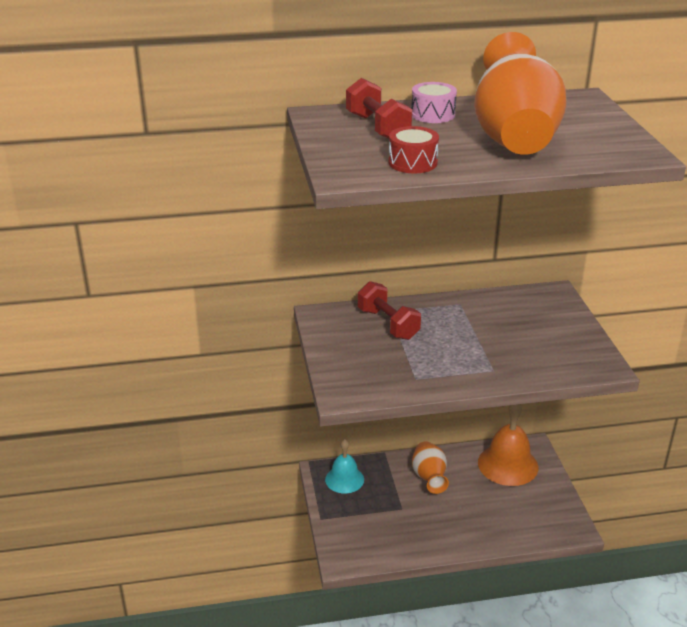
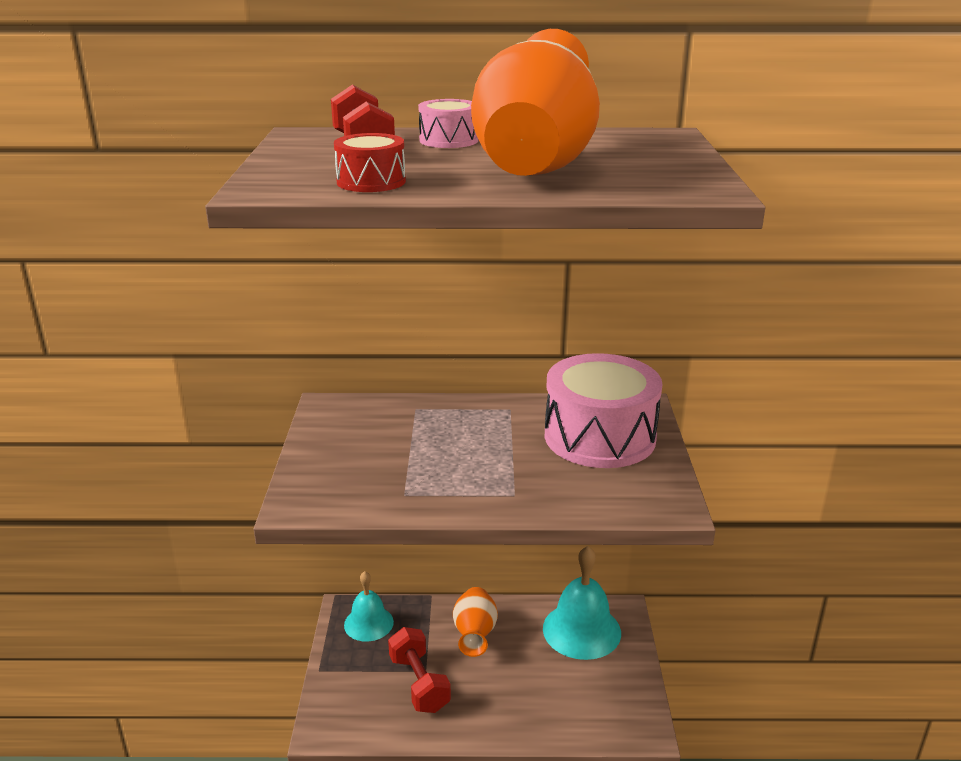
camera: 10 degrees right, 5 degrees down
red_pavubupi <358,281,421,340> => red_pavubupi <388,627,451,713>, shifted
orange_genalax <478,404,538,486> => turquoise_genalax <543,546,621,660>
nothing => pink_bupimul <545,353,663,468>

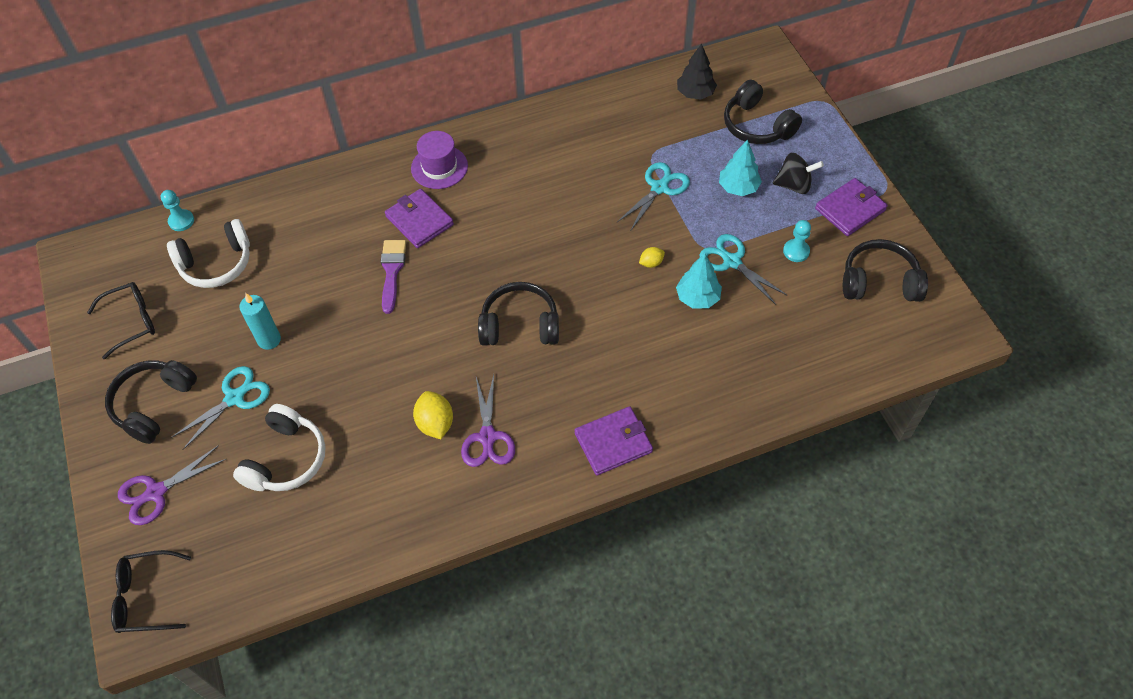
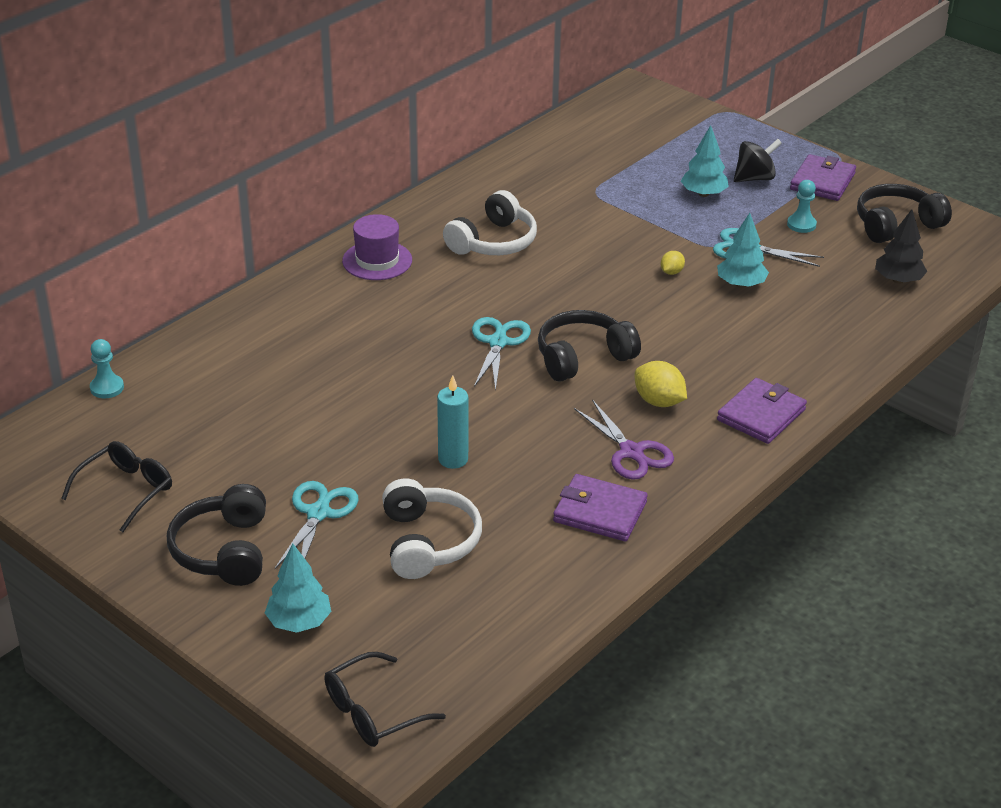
camera: 30 degrees left, 20 degrees down
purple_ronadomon <118,445,226,525> => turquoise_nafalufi <265,543,331,633>
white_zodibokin <167,219,250,288> => white_zodibokin <443,190,537,255>, shifted
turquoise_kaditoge <239,293,281,350> => turquoise_kaditoge <437,375,468,469>, shifted
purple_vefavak <381,240,406,314> => nothing
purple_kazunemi <385,189,454,248> => purple_kazunemi <553,474,648,541>, shifted
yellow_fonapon <413,391,453,439> => yellow_fonapon <634,361,687,407>, shifted
turquoise_ronadomon <617,162,690,230> => turquoise_ronadomon <472,317,531,391>, shifted
black_nafalufi <677,43,717,100> => black_nafalufi <875,209,928,284>, shifted
black_zodibokin <724,80,802,144> => nothing

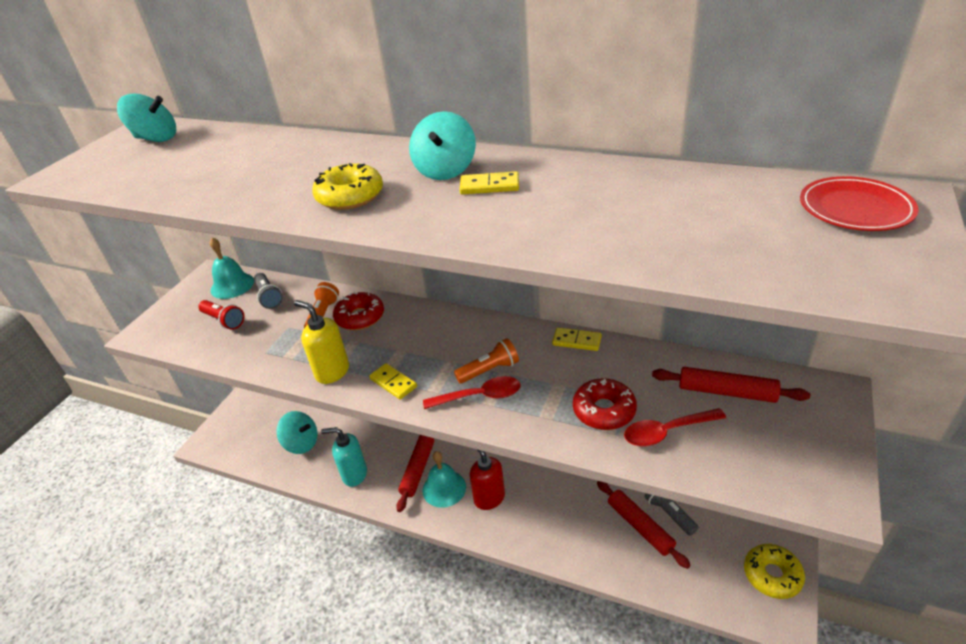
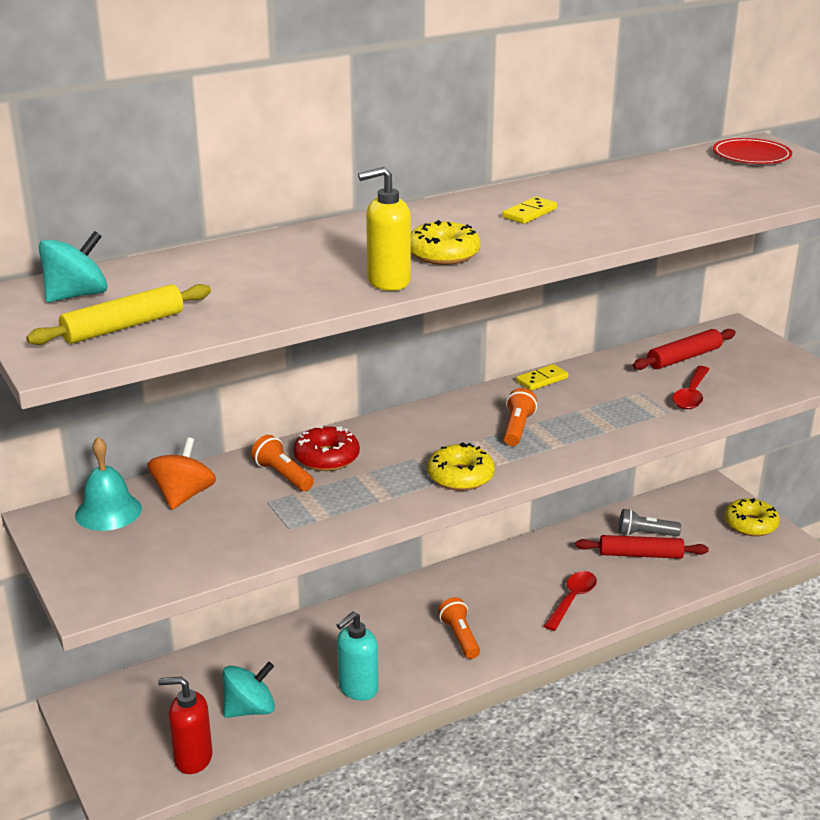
camera: 55 degrees left, 10 degrees down
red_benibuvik <198,300,245,330> => nothing
grey_benibuvik <254,273,283,309> => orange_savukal <147,437,216,510>
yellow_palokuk <294,300,349,384> => yellow_palokuk <358,167,411,291>, shifted
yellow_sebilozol <369,363,417,400> => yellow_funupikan <427,443,495,491>
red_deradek <396,435,434,512> => nothing
turquoise_savukal <409,111,476,180> => nothing
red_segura <423,376,521,409> => red_segura <544,571,597,631>, shifted
turquoise_genalax <423,451,466,508> => orange_benibuvik <438,597,480,659>
red_palokuk <469,449,505,510> => red_palokuk <158,677,213,774>, shifted
red_funupikan <573,378,637,430> => nothing
nothing => yellow_deradek <26,284,211,345>

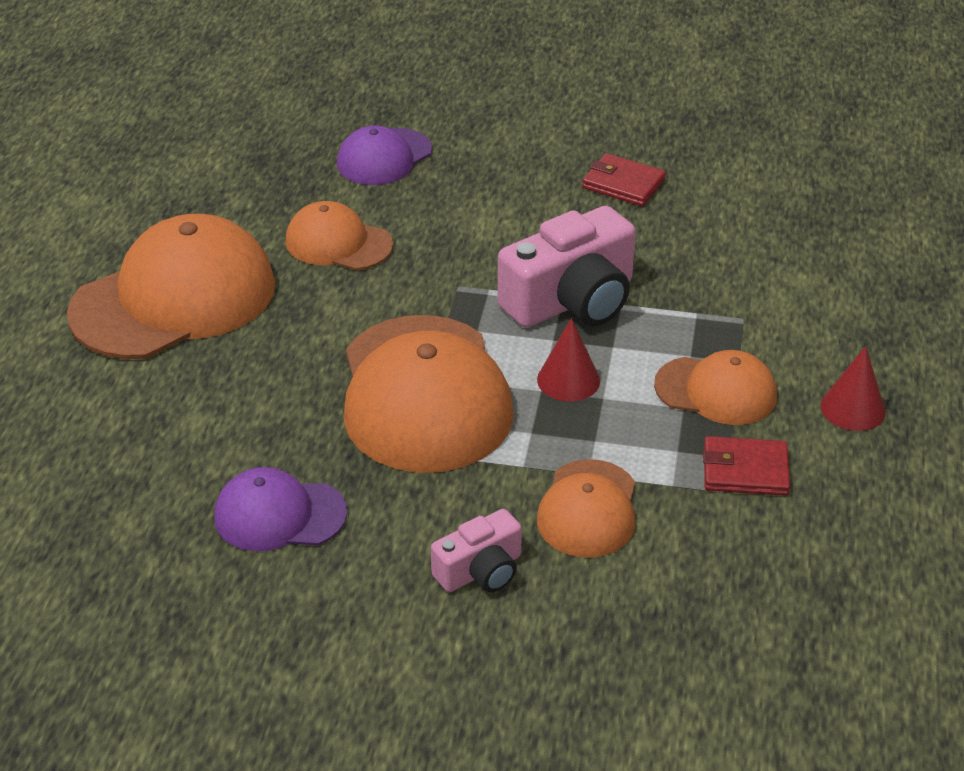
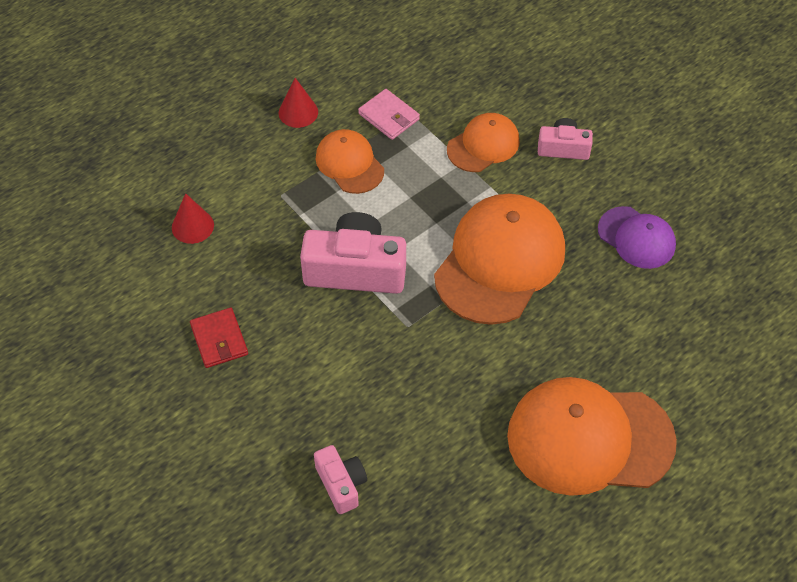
camera: 140 degrees left, 15 degrees up
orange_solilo <285,201,393,270> => nothing
purple_solilo <337,125,432,185> => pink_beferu <314,445,367,514>
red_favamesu <537,318,600,402> => red_favamesu <172,193,214,244>, shifted
red_kazunemi <703,436,790,496> => pink_kazunemi <358,89,420,140>

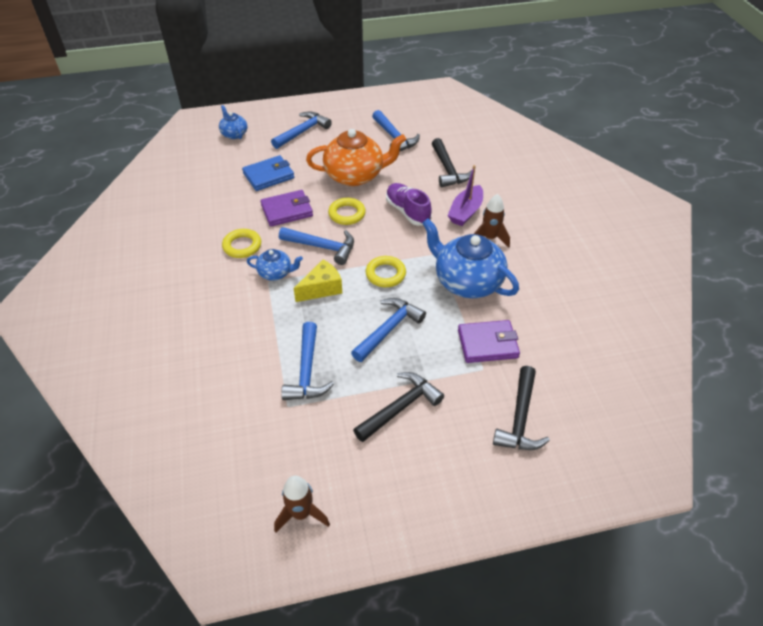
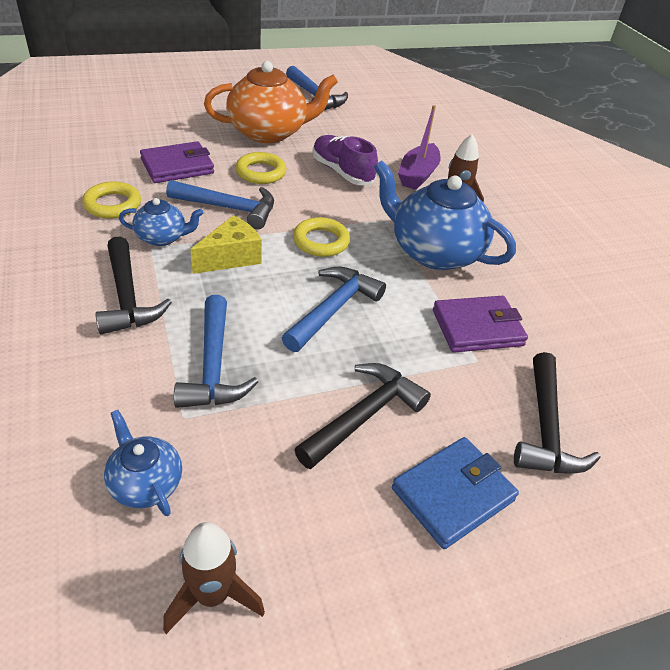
camera: 10 degrees left, 5 degrees down
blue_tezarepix <219,105,248,139> => blue_tezarepix <104,410,182,516>, shifted
blue_kazunemi <242,155,294,191> => blue_kazunemi <392,437,519,549>, shifted
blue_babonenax <271,111,332,149> => nothing
black_babonenax <432,138,472,187> => black_babonenax <95,236,172,334>, shifted

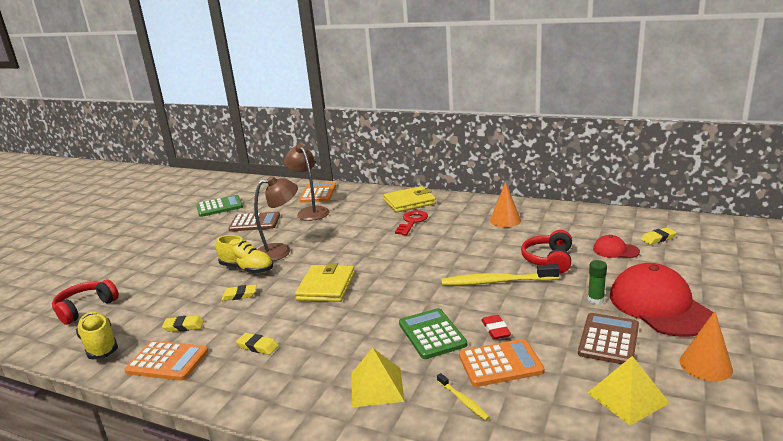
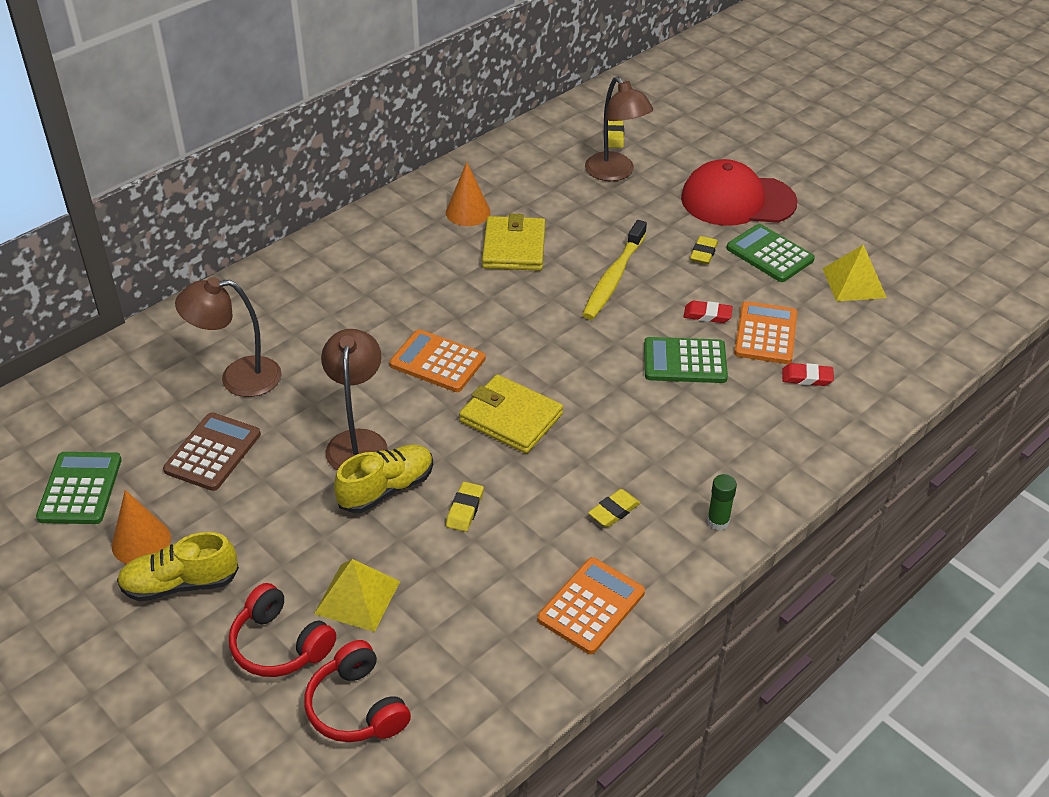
camera: 70 degrees left, 20 degrees up
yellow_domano <76,312,118,360> => yellow_domano <117,532,239,601>, shifted
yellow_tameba <162,316,204,332> => yellow_tameba <690,236,718,264>, shifted
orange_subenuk <299,182,336,202> => orange_subenuk <390,329,485,392>, shifted
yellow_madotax <351,347,405,408> => yellow_madotax <314,559,400,632>, shifted
yellow_kazunemi <384,186,436,213> => yellow_kazunemi <482,214,546,271>, shifted
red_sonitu <395,210,428,235> => nothing
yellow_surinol <437,373,490,421> => red_tameba <782,363,834,386>
red_zodibokin <521,230,572,274> => red_zodibokin <229,583,336,677>, shifted
brown_subenuk <578,313,639,364> => green_subenuk <726,224,815,282>
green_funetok <588,260,607,305> => green_funetok <707,474,737,530>, shifted
red_solilo <593,235,640,258> => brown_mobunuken <585,77,653,181>
orange_favamesu <679,311,733,381> => orange_favamesu <112,490,171,564>, shifted

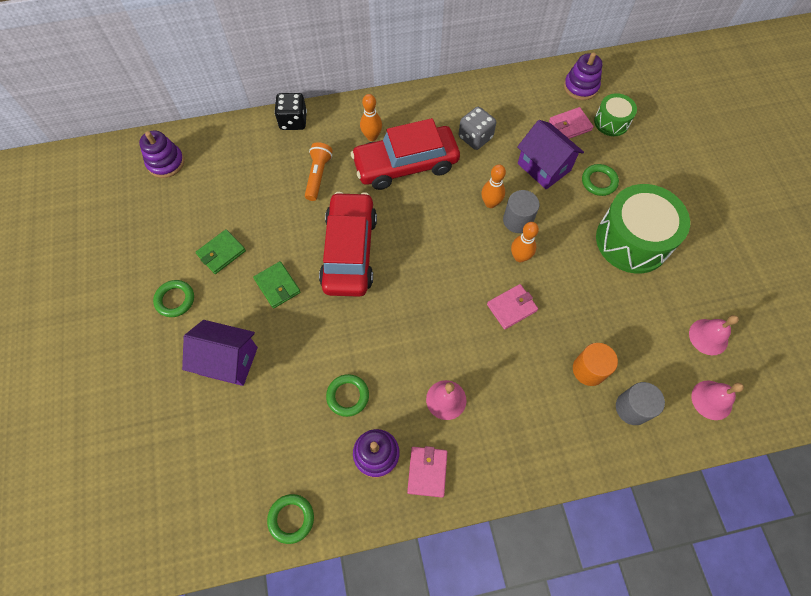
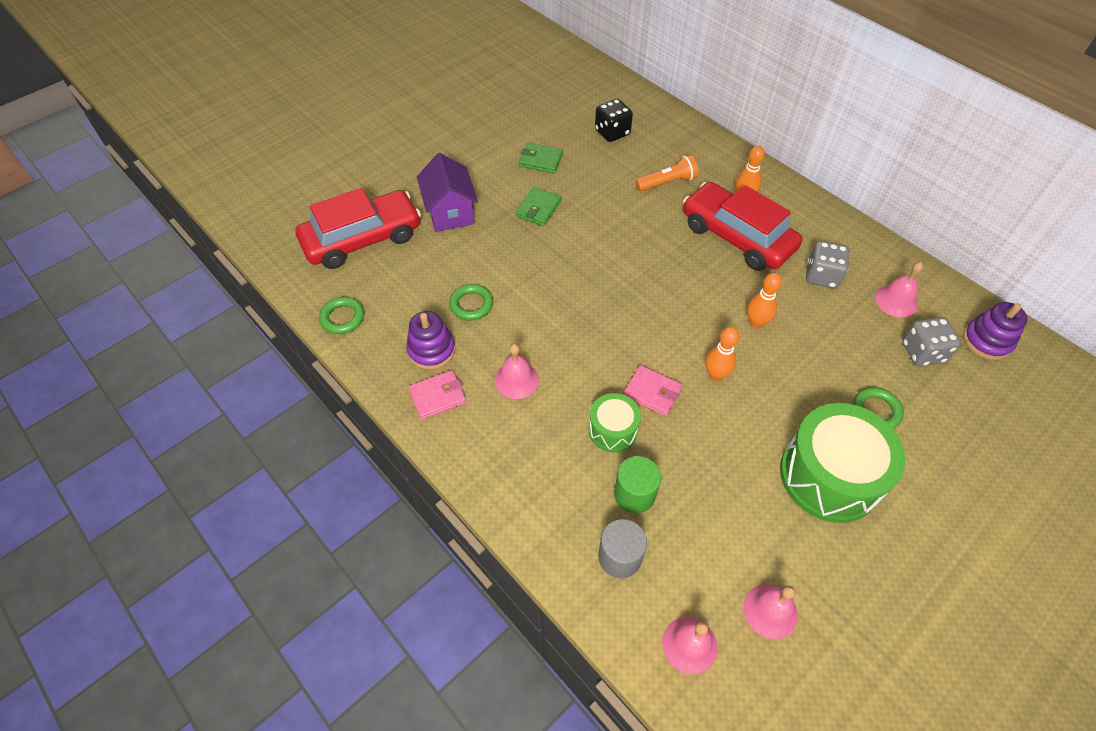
camera: 60 degrees right, 10 degrees down
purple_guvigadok <139,131,184,178> => nothing
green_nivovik <153,280,194,317> => nothing
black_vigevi <274,93,307,130> => black_vigevi <595,99,633,142>, shifted
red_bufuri <319,192,377,297> => red_bufuri <295,188,421,269>, shifted
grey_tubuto <503,190,540,233> => nothing
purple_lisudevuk <517,120,584,189> => nothing
pink_kazunemi <549,107,594,139> => grey_vigevi <902,317,961,366>
orange_tubuto <573,343,618,386> => green_tubuto <614,456,661,513>
green_bupimul <594,93,637,136> => green_bupimul <589,393,641,452>, shifted
nothing => pink_genalax <875,262,923,317>

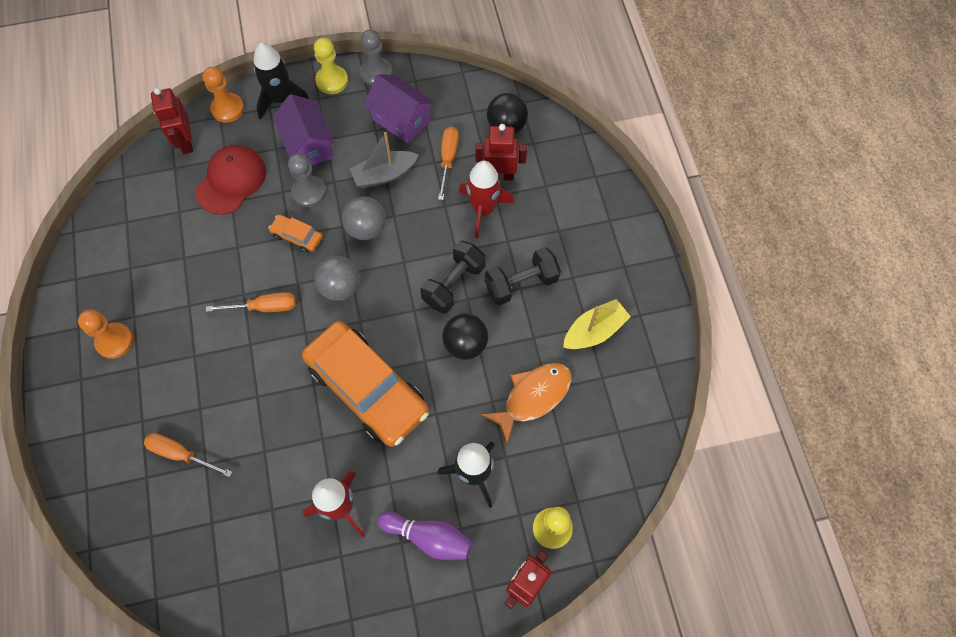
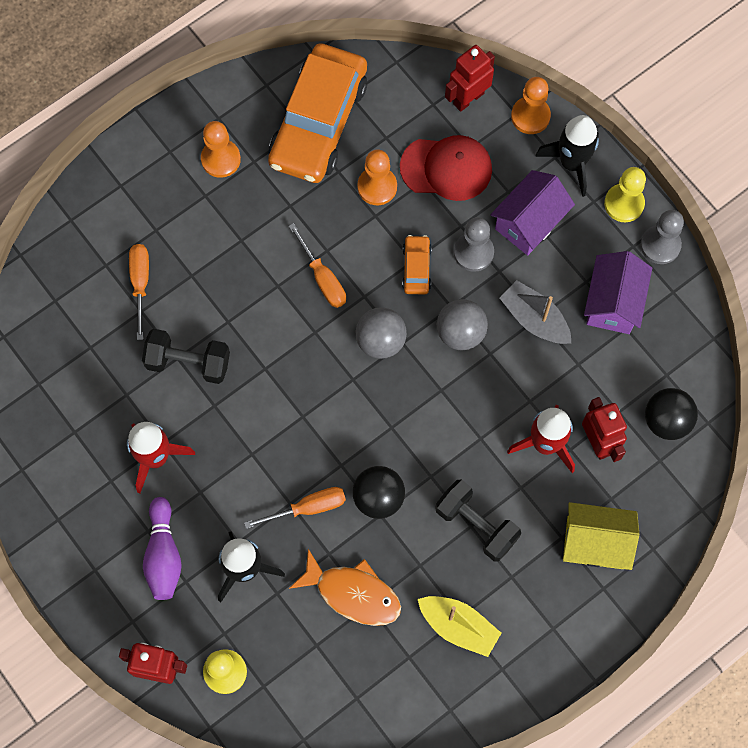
camera: 65 degrees right, 5 degrees up
orange_bufuri <302,321,429,447> => orange_bufuri <268,43,367,183>, shifted
black_pavubupi <420,241,486,314> => black_pavubupi <142,329,230,384>, shifted
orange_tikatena <438,127,459,200> => orange_tikatena <244,487,346,529>, shifted
nothing => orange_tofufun <357,149,397,205>
nothing => yellow_lisudevuk <563,502,639,570>

